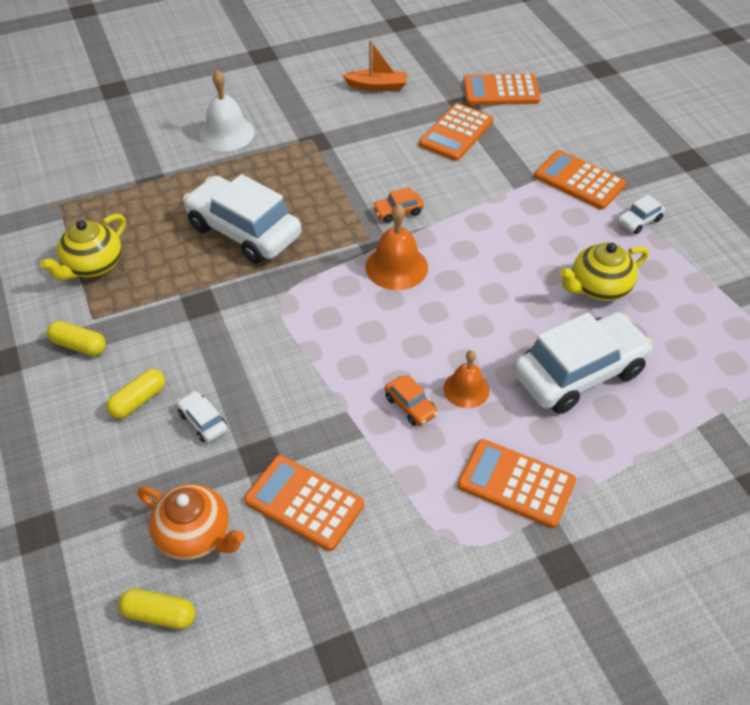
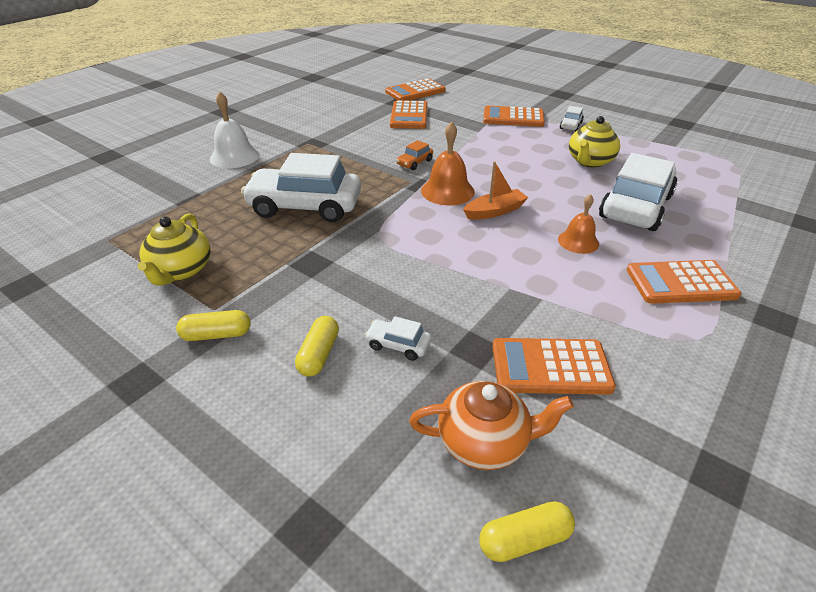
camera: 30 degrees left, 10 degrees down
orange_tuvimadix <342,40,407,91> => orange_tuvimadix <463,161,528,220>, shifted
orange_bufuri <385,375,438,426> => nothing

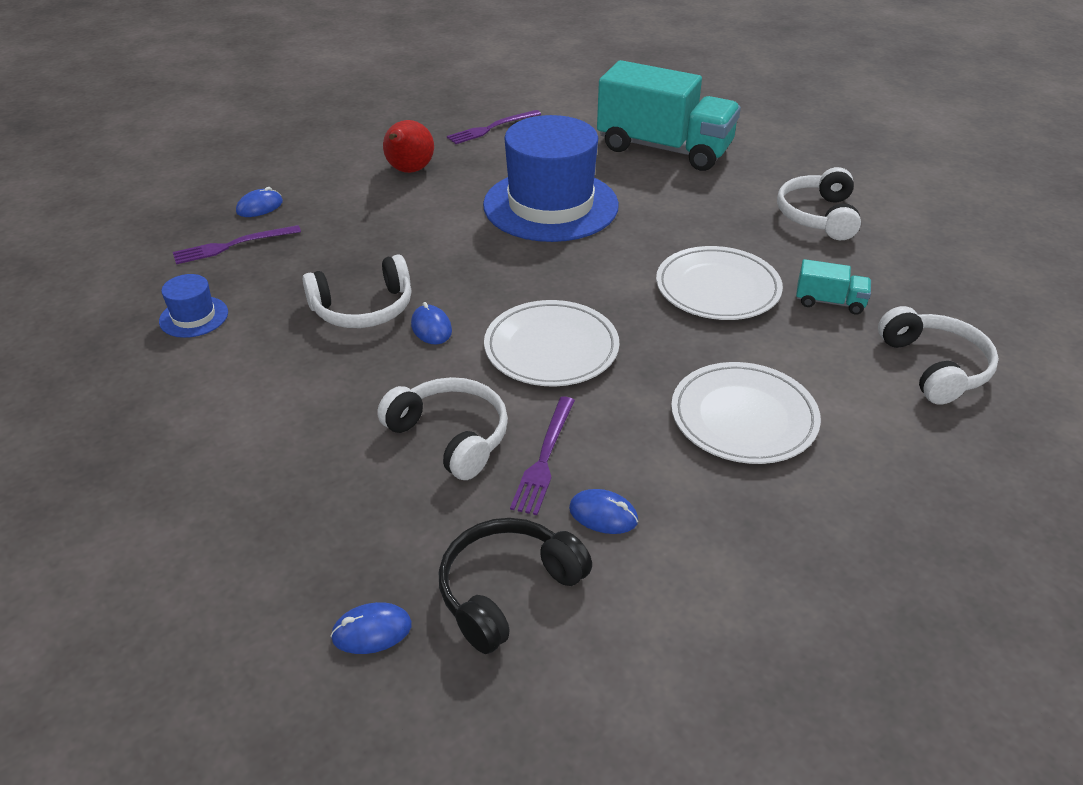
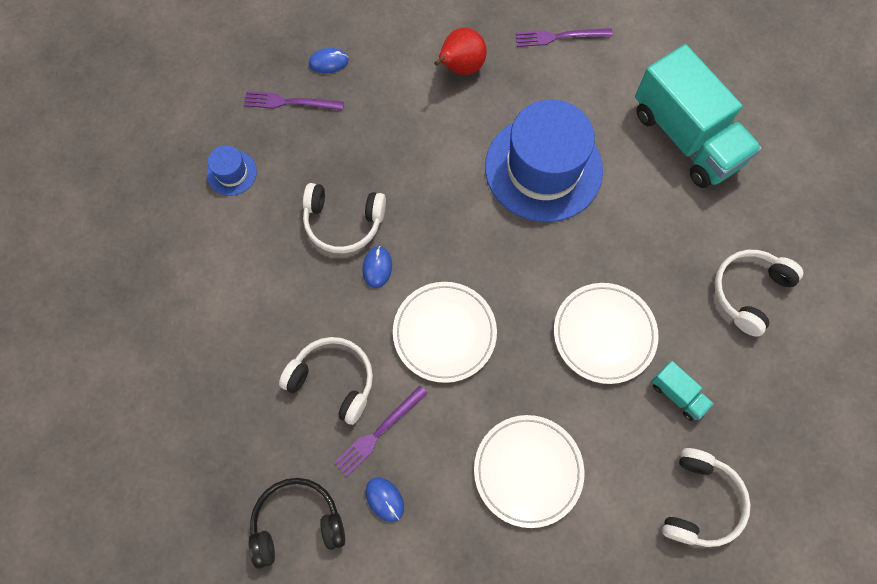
camera: 30 degrees right, 30 degrees up
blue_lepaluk <330,602,412,654> => nothing
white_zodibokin <377,377,508,480> => white_zodibokin <279,337,373,425>, 45 degrees counterclockwise

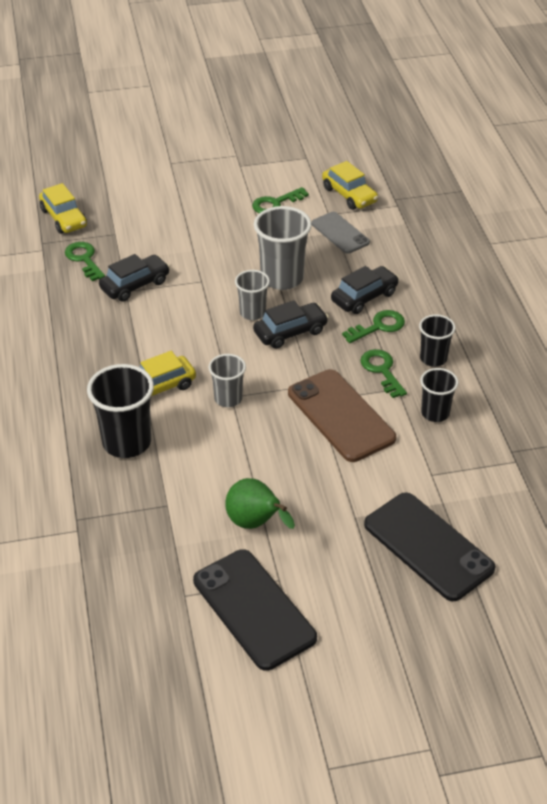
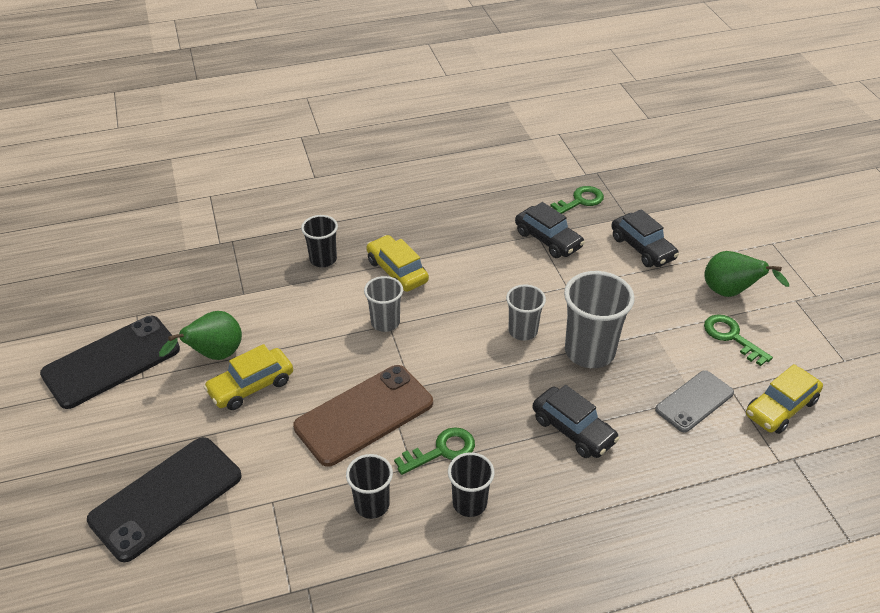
camera: 85 degrees right, 0 degrees up
yellow_bufuri <39,183,87,234> => yellow_bufuri <204,344,293,410>, shifted
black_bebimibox <87,364,154,458> => black_bebimibox <301,215,338,267>, x0.59
black_bufuri <253,300,329,349> => black_bufuri <611,209,679,267>, shifted
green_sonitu <342,310,405,343> => nothing
nothing => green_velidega <704,251,789,297>

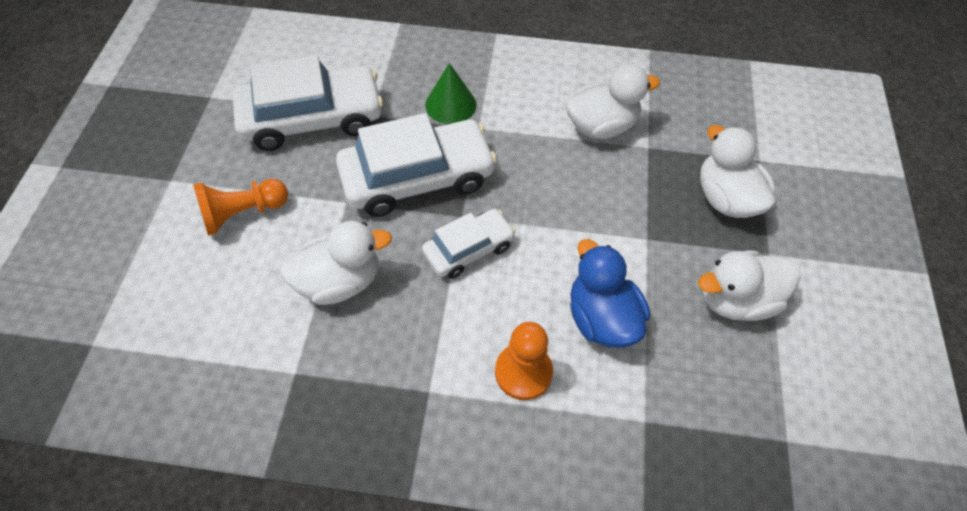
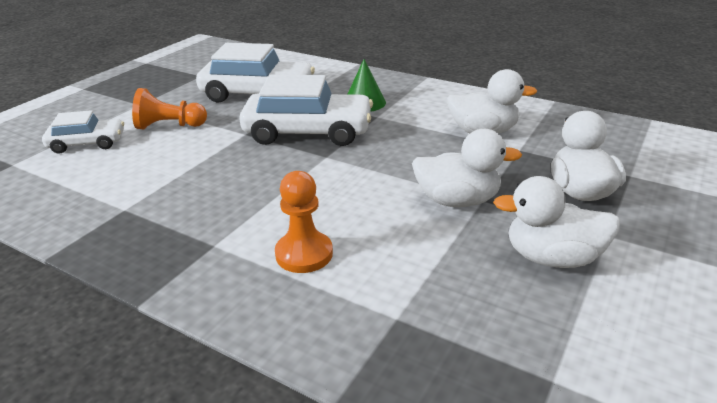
camera: 25 degrees right, 25 degrees down
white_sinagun <280,221,392,305> => white_sinagun <412,129,522,207>, shifted
white_bufuri <422,209,516,279> => white_bufuri <42,110,124,154>, shifted
blue_sinagun <570,239,650,348> => nothing

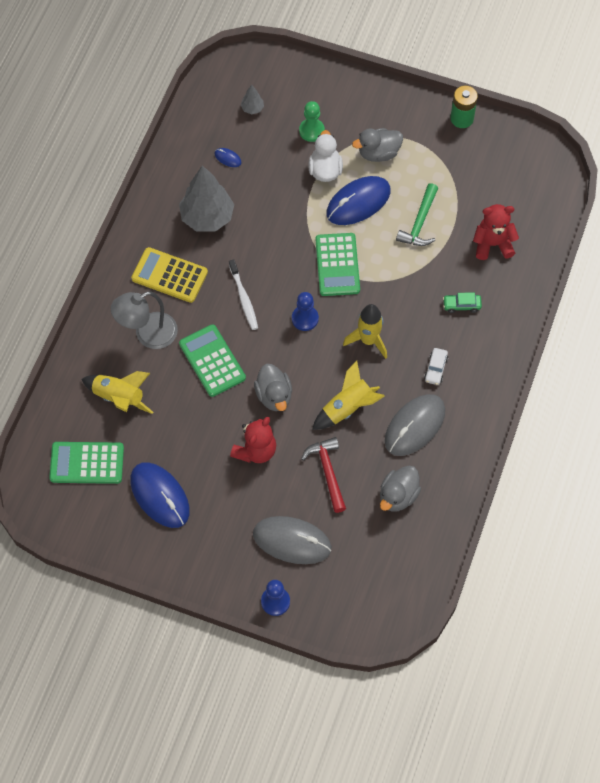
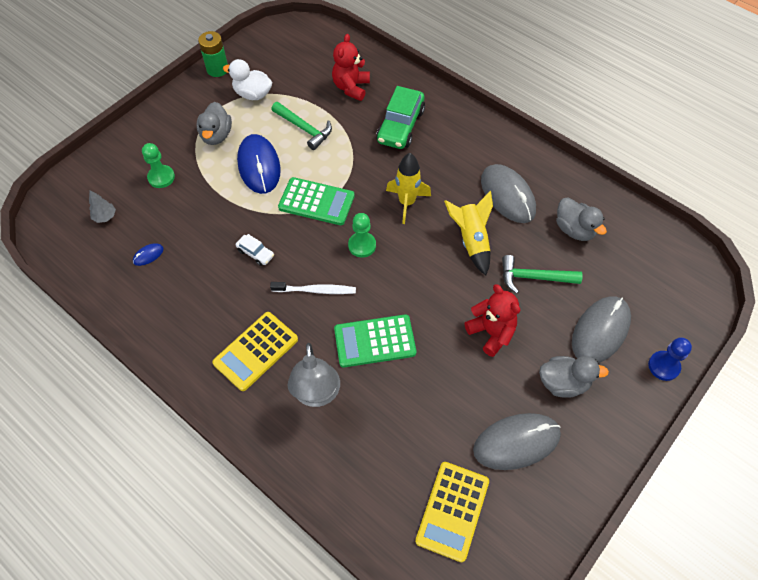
camera: 70 degrees left, 5 degrees down
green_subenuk <49,442,124,484> => yellow_subenuk <415,462,489,562>
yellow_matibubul <82,371,153,414> => nothing
blue_lepaluk <130,462,190,528> => grey_lepaluk <473,413,561,470>
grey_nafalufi <179,165,234,232> => nothing
grey_sinagun <254,364,292,411> => grey_sinagun <539,356,609,398>, shifted
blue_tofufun <292,292,319,331> => green_tofufun <348,213,376,257>
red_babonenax <301,437,346,513> => green_babonenax <502,255,583,294>
white_sinagun <308,130,343,182> => white_sinagun <223,59,272,100>, shifted
white_bufuri <424,348,448,385> => white_bufuri <236,234,274,266>, shifted
green_bufuri <443,292,482,313> => green_bufuri <376,86,425,149>, x2.04

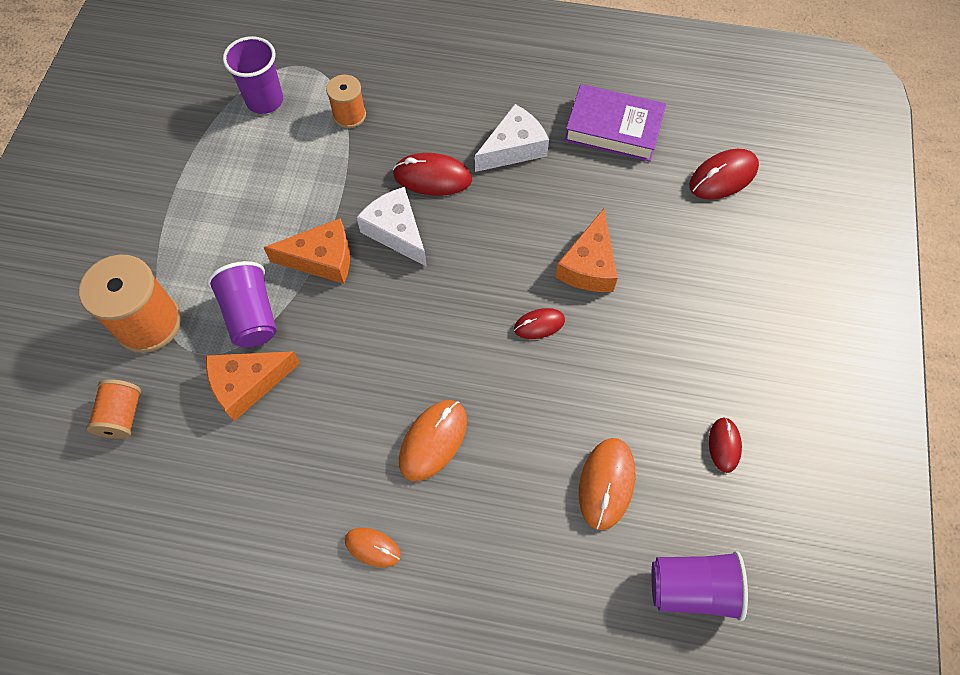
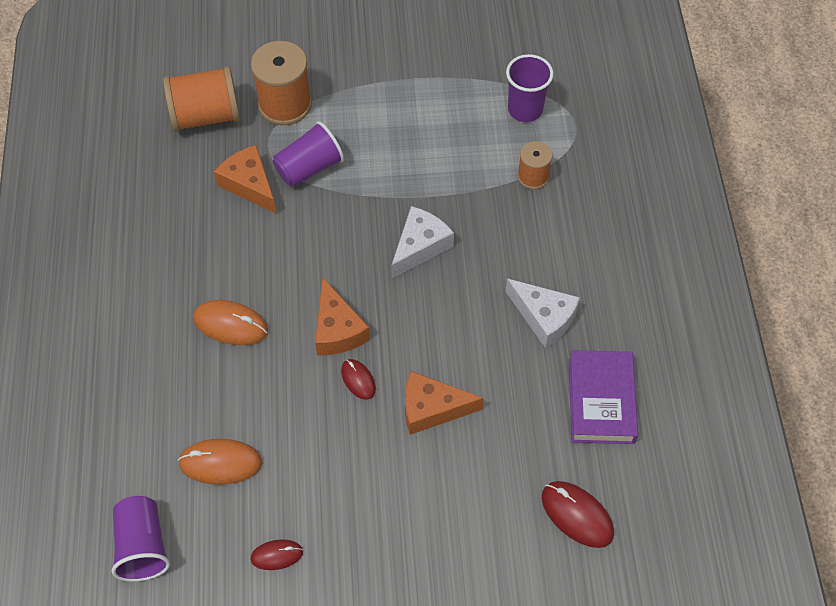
camera: 75 degrees right, 5 degrees down
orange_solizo <86,379,141,439> => orange_solizo <163,66,240,132>, x1.76
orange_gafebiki <263,218,350,284> => orange_gafebiki <315,277,370,355>, shifted
orange_lepaluk <345,528,401,568> => nothing
red_lepaluk <393,153,472,196> => nothing

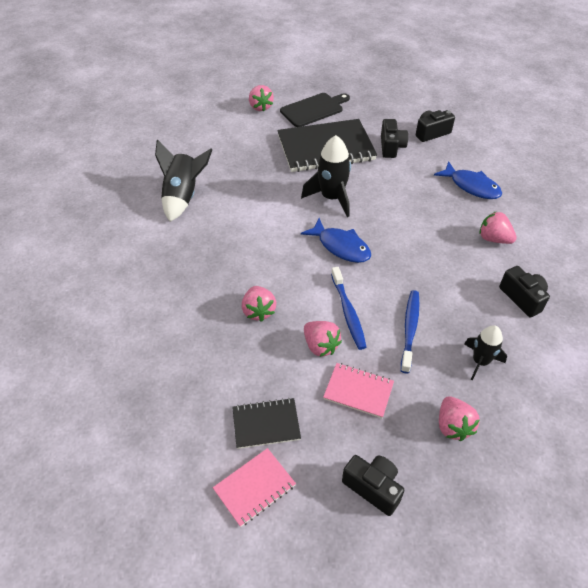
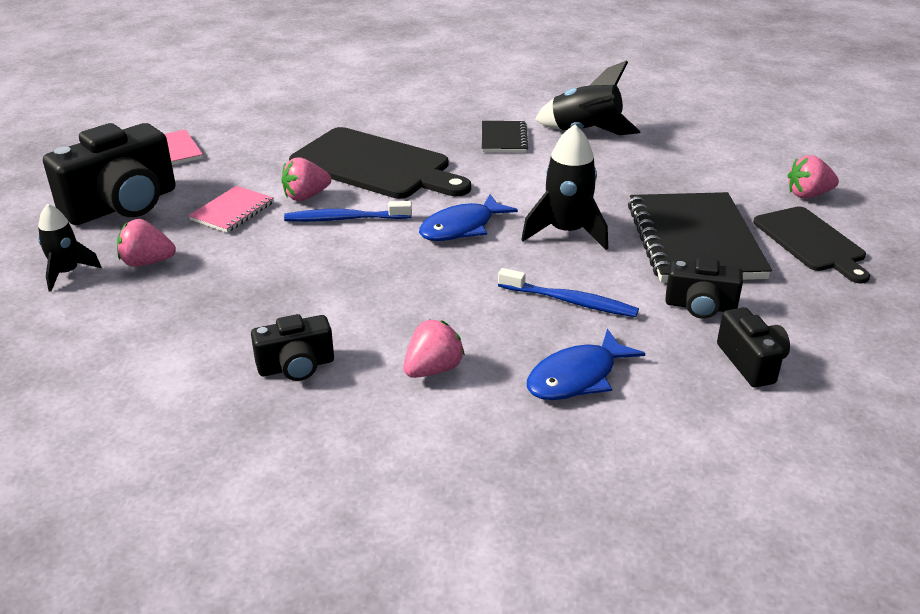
camera: 100 degrees right, 15 degrees down
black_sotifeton <232,398,301,449> => black_sotifeton <482,121,529,152>, shifted
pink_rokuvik <242,286,277,322> => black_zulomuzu <289,127,471,199>
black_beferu <342,455,405,516> => black_beferu <43,123,176,225>, x1.89
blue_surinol <401,290,419,373> => blue_surinol <498,268,639,317>, shifted
black_matibubul <464,325,507,381> => black_matibubul <38,204,102,292>, shifted

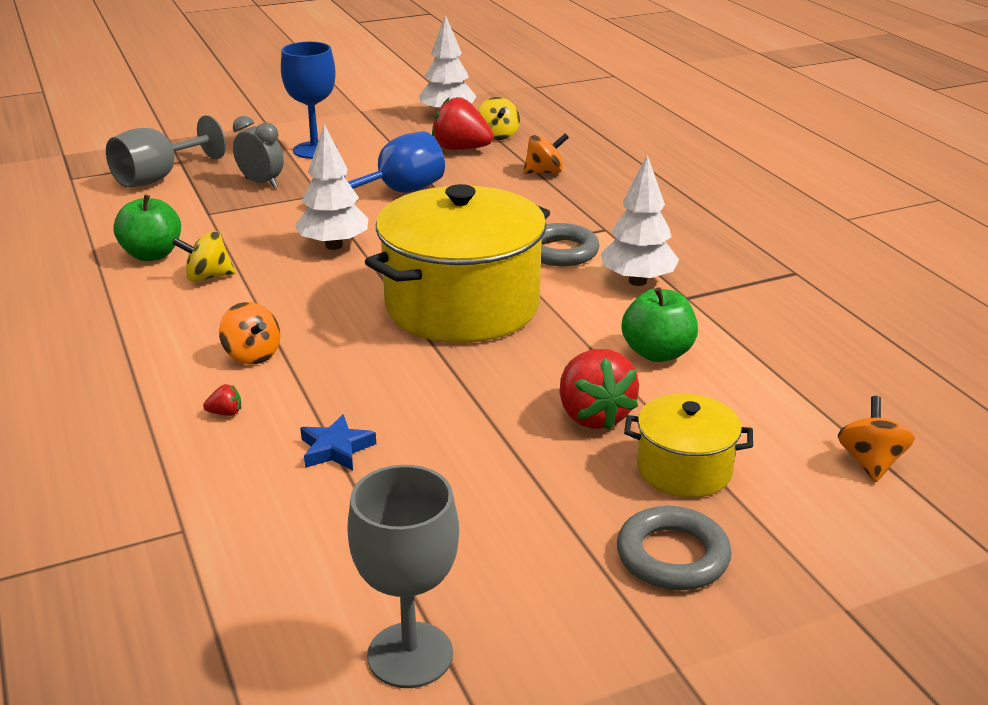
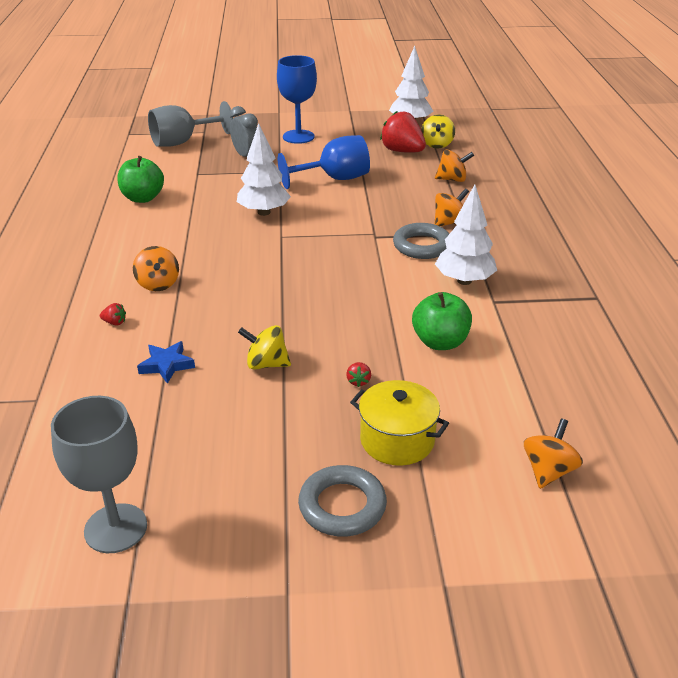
camera: 20 degrees right, 5 degrees up
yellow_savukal <172,231,236,282> => yellow_savukal <238,325,291,370>, shifted
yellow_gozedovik <365,184,550,343> => nothing
red_rokuvik <560,349,639,430> => red_rokuvik <346,362,371,387>, x0.40
nothing => orange_savukal <434,188,469,226>

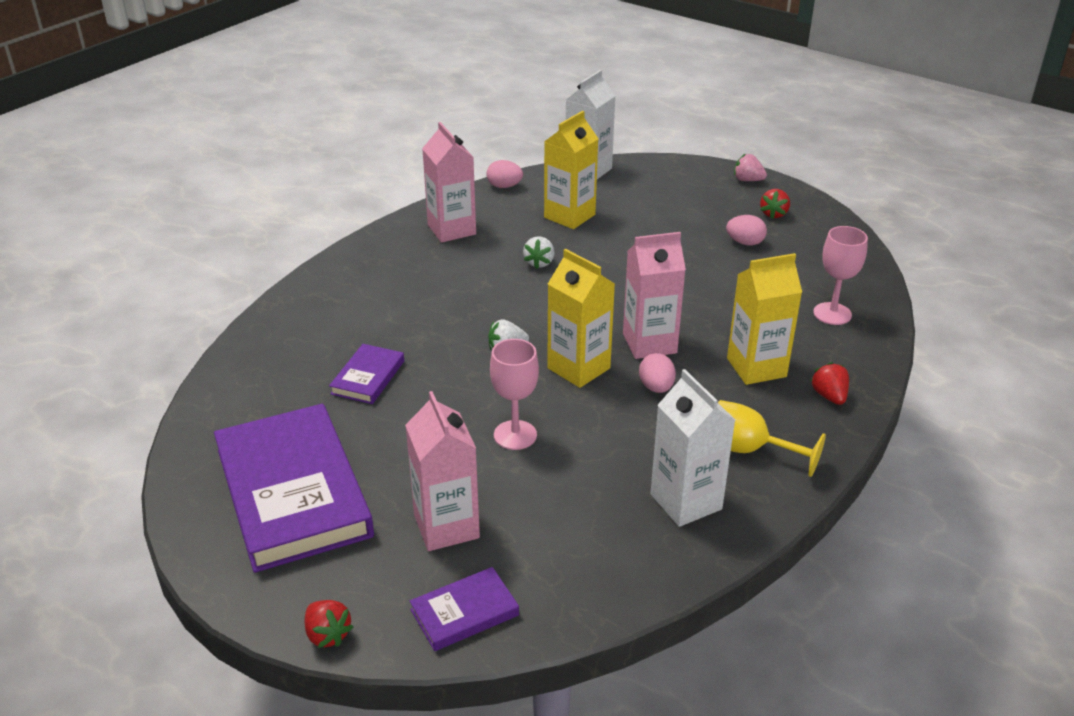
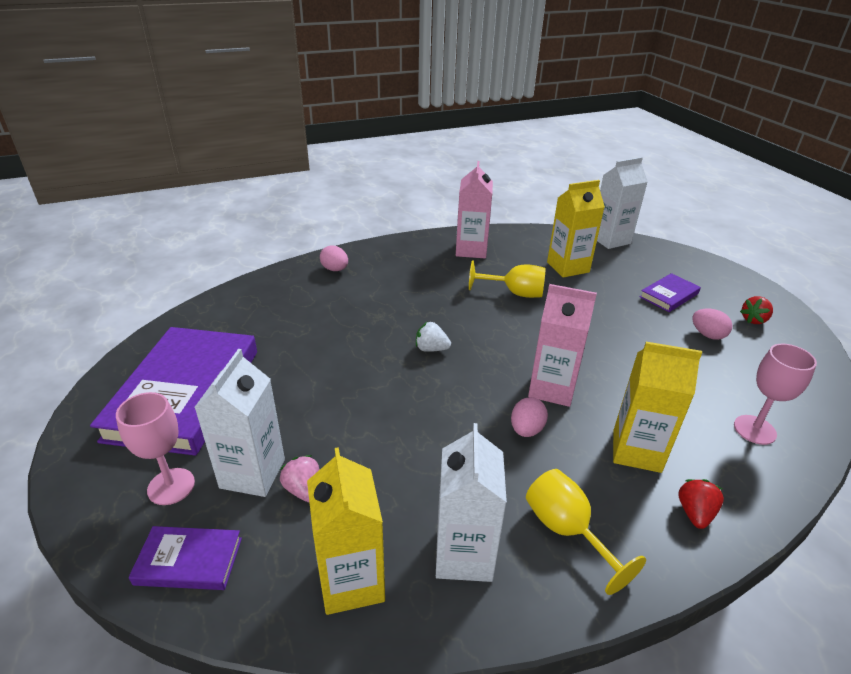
camera: 30 degrees right, 0 degrees up
red_rokuvik <304,600,353,648> => nothing
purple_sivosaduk <329,344,404,404> => purple_sivosaduk <640,273,701,312>, shifted
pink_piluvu <405,391,480,551> => white_piluvu <194,349,285,497>
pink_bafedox <486,160,523,188> => pink_bafedox <320,245,348,271>, shifted
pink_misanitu <490,339,539,450> => pink_misanitu <116,392,195,505>, shifted
white_rokuvik <523,236,555,269> => yellow_misanitu <469,260,546,298>
yellow_piluvu <547,249,615,388> => yellow_piluvu <307,447,385,615>, shifted
pink_rokuvik <734,154,767,181> => pink_rokuvik <280,455,319,502>, shifted

